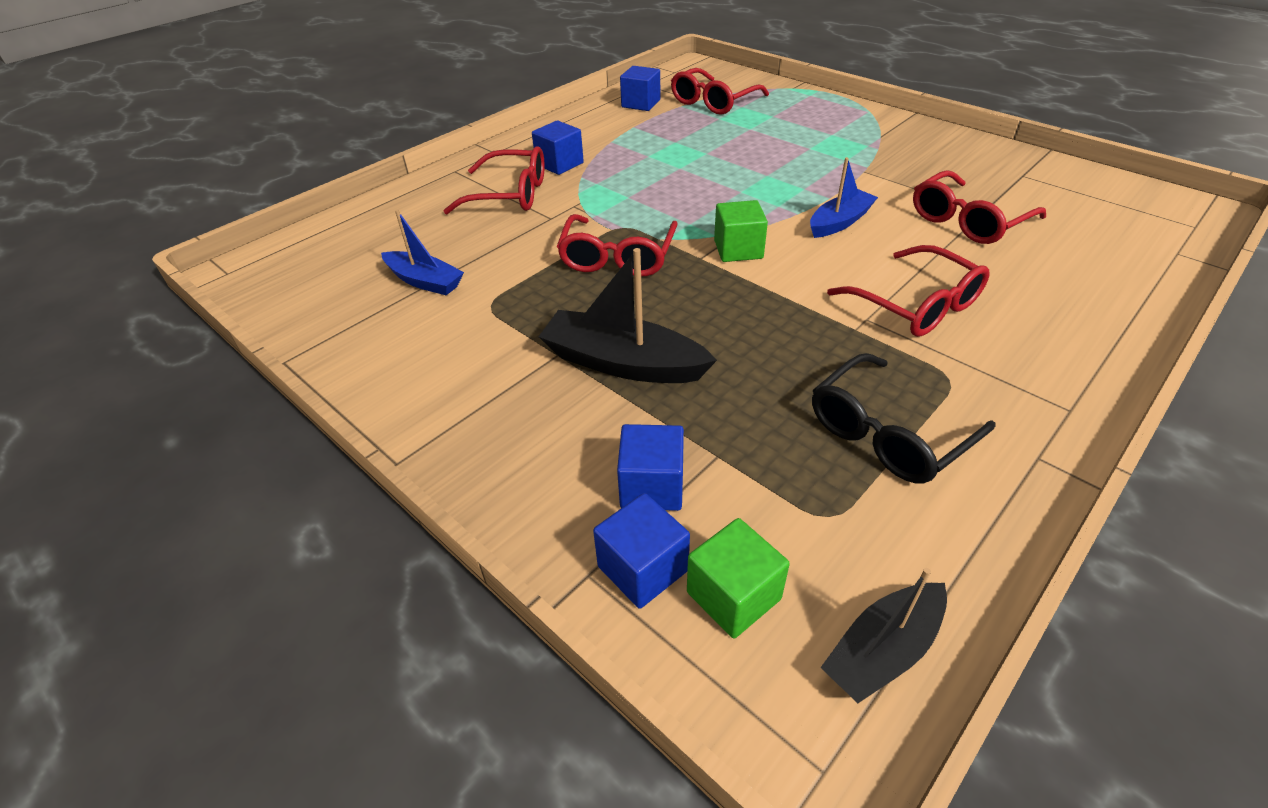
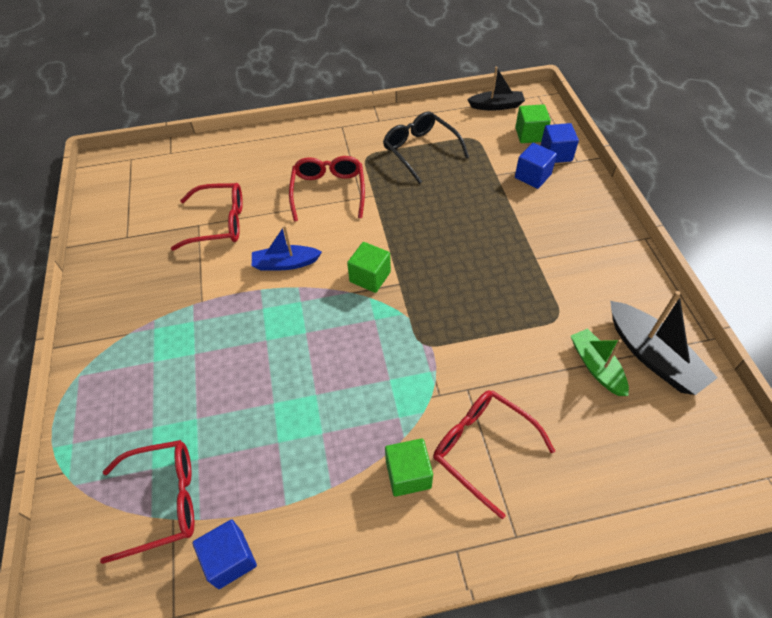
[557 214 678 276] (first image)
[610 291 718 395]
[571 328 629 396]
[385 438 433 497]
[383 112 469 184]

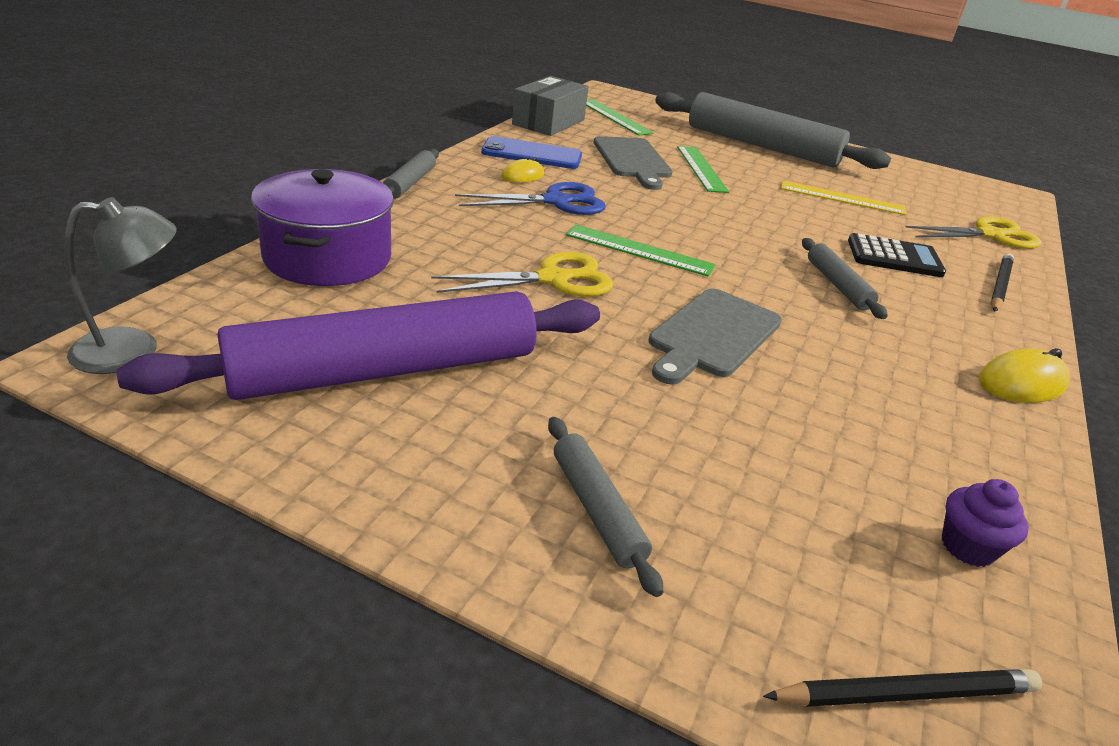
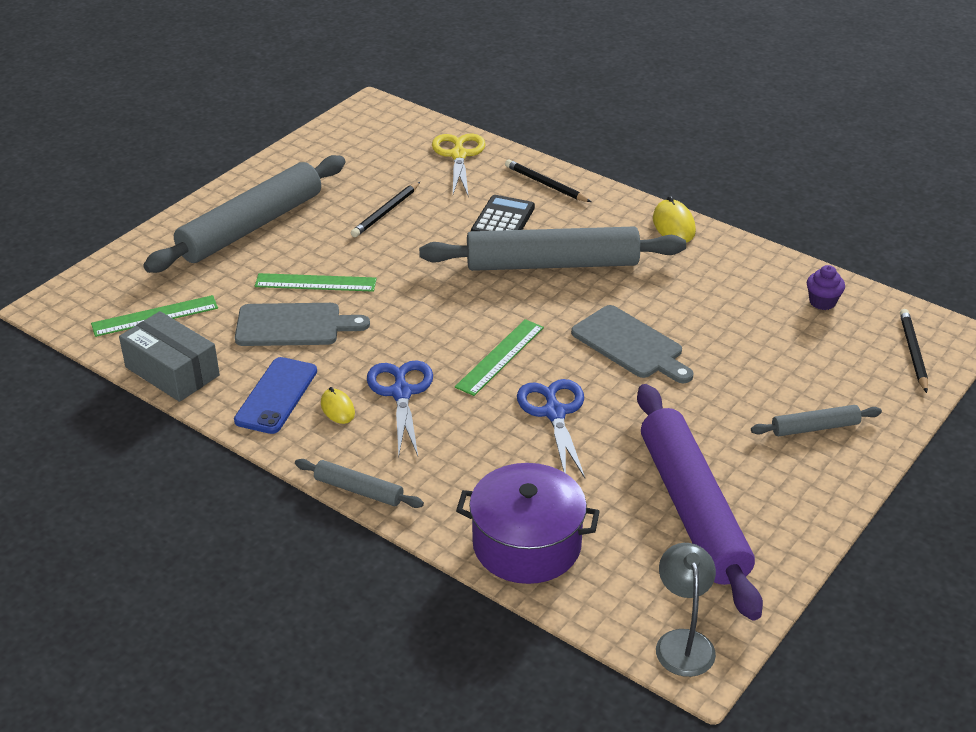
[351 182 420 237]
[517 379 585 478]
[419 227 686 271]

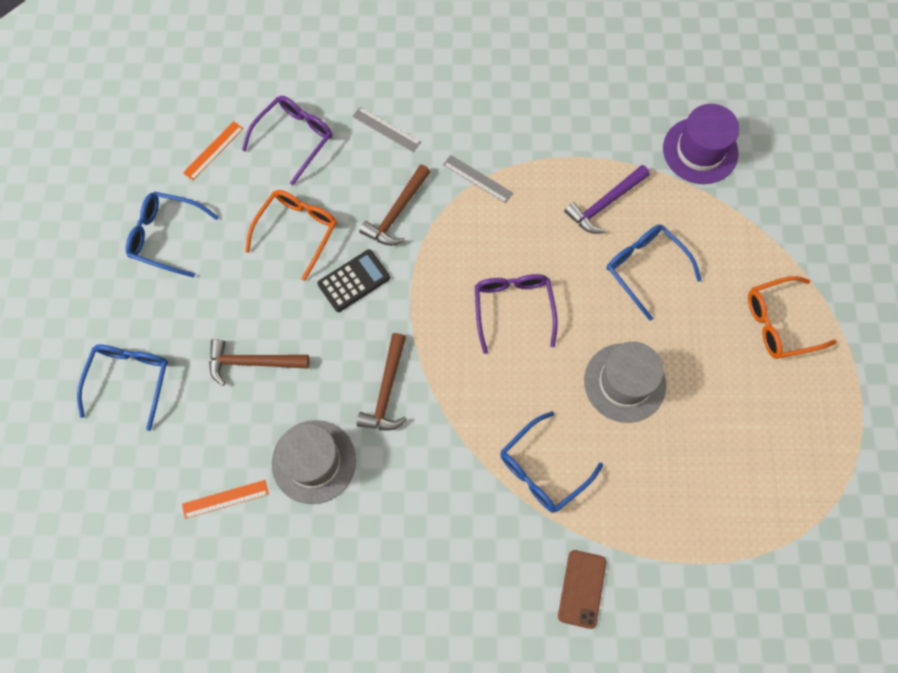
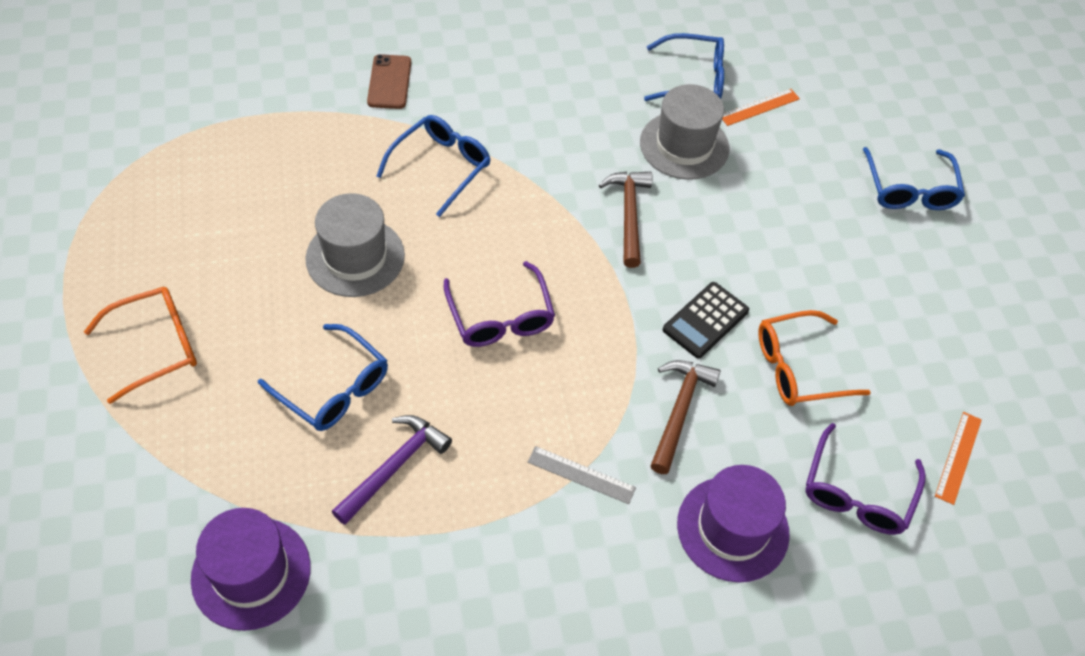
[209 339 309 386] (first image)
[644 33 724 101]
[677 465 790 582]
[758 310 871 406]

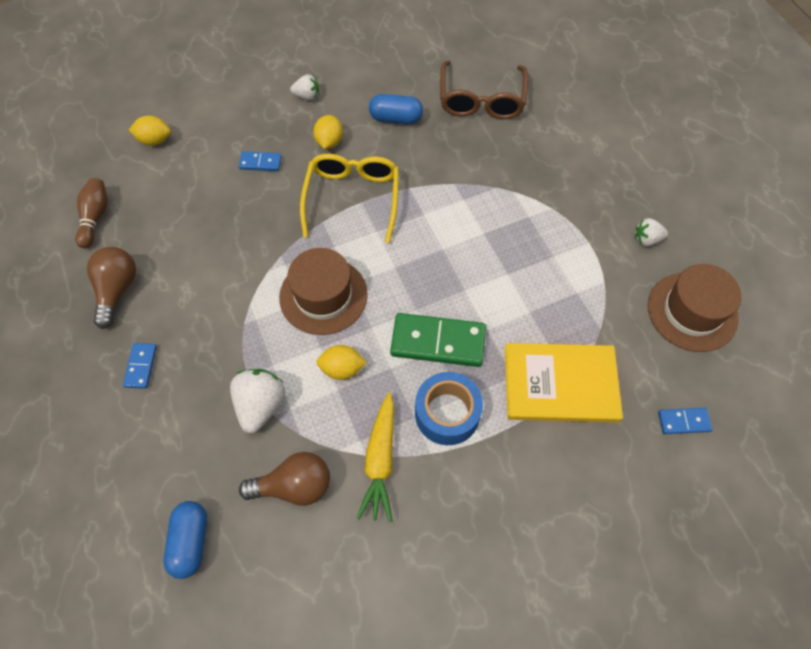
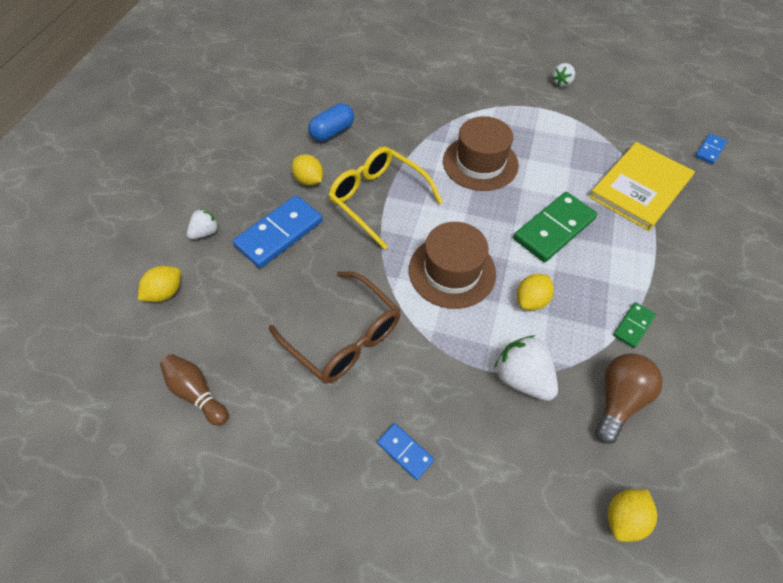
[87 247 136 329] (first image)
[415 372 483 445] (first image)
[187 209 219 239]
[269 271 400 384]
[443 116 519 191]
[608 489 657 542]
[613 302 656 348]
[233 195 323 268]

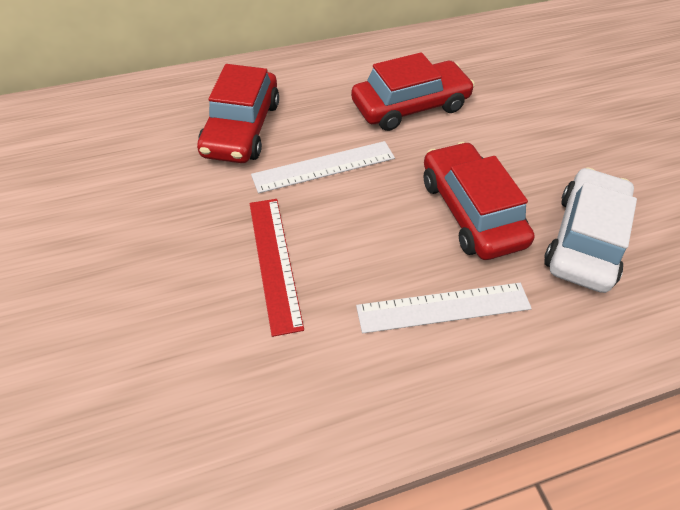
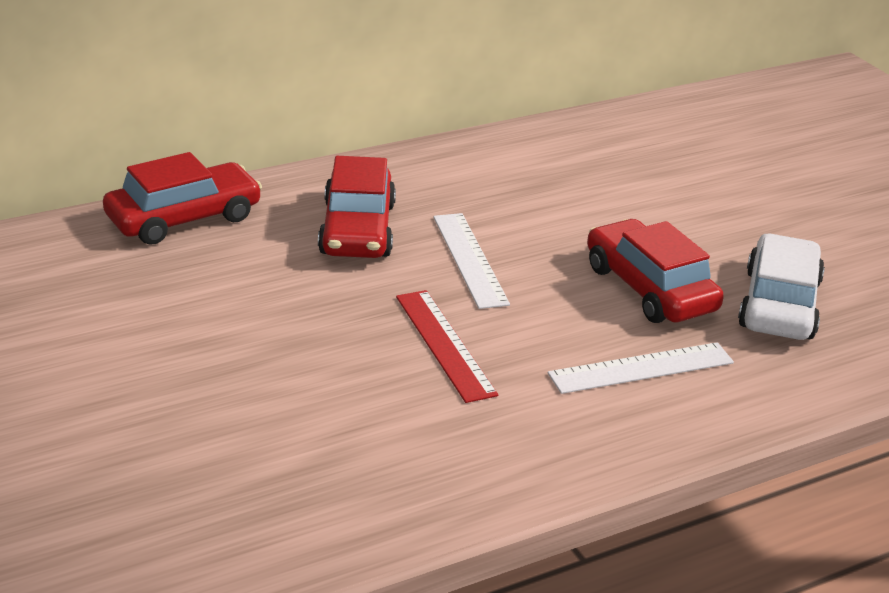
[103 152 262 245]
[433 213 510 309]

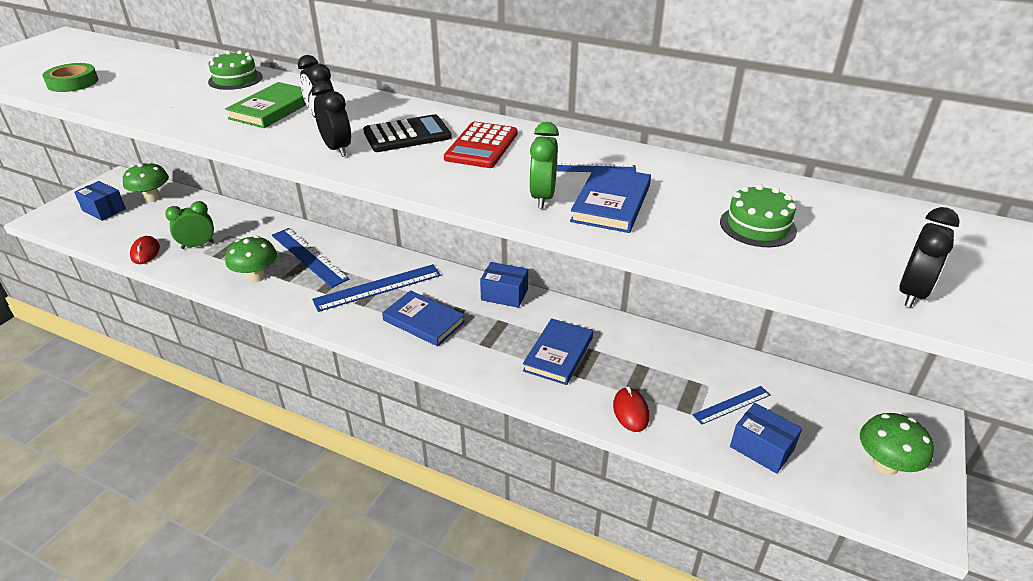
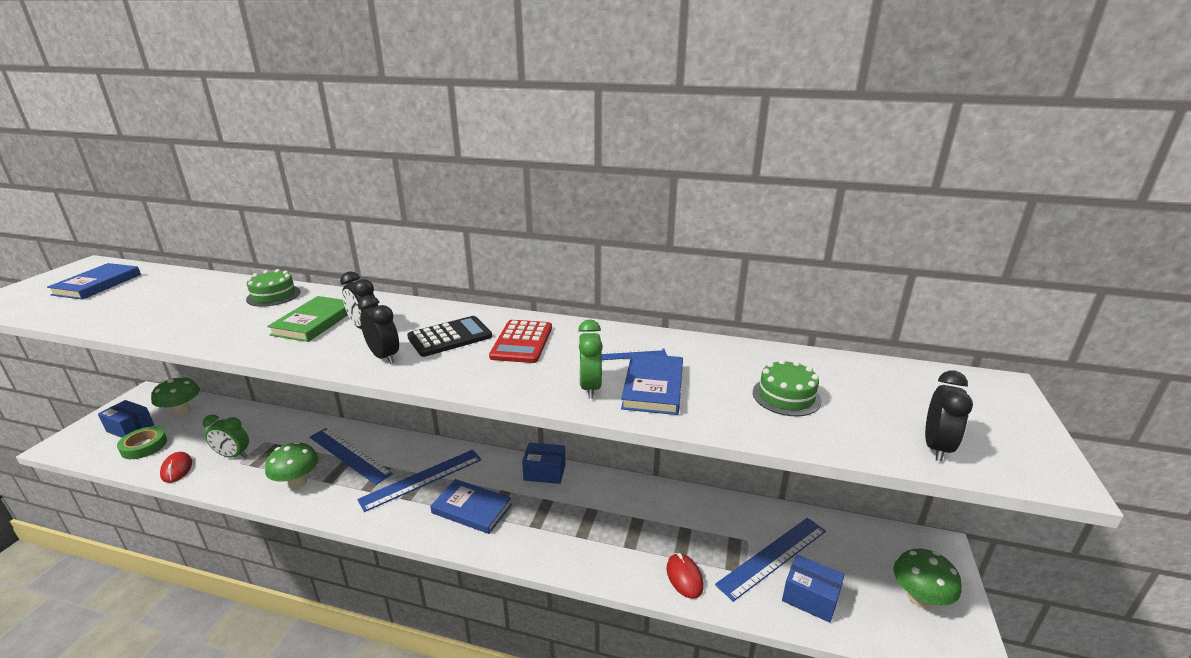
[117 427 167 459]
[47 263 141 300]
[203 415 249 458]
[715 518 826 602]

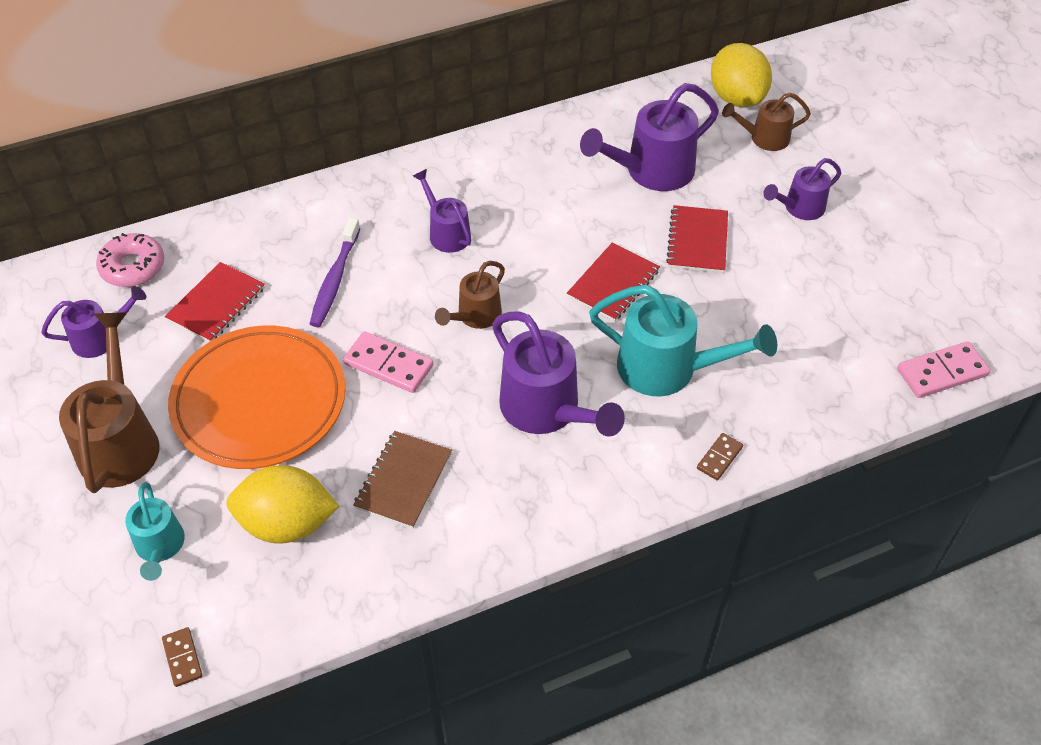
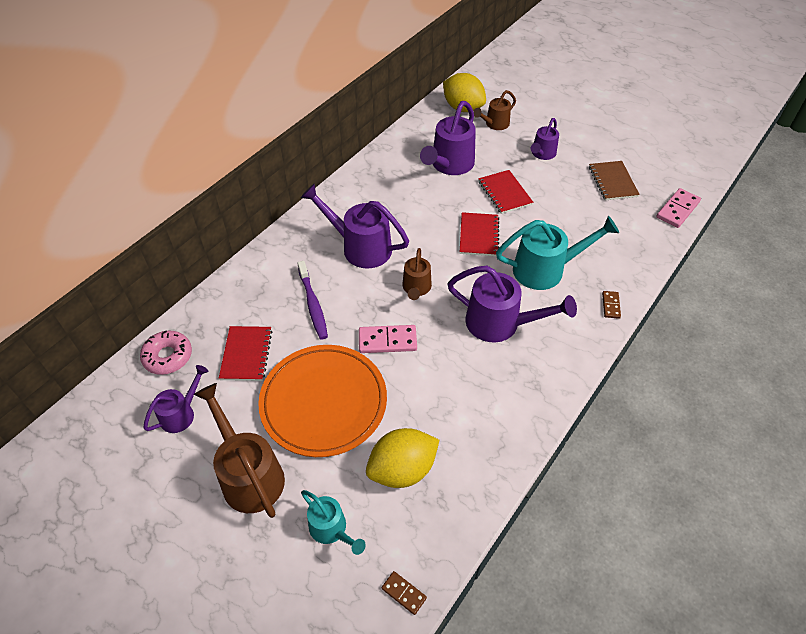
[589 161 640 200]
[301 184 409 268]

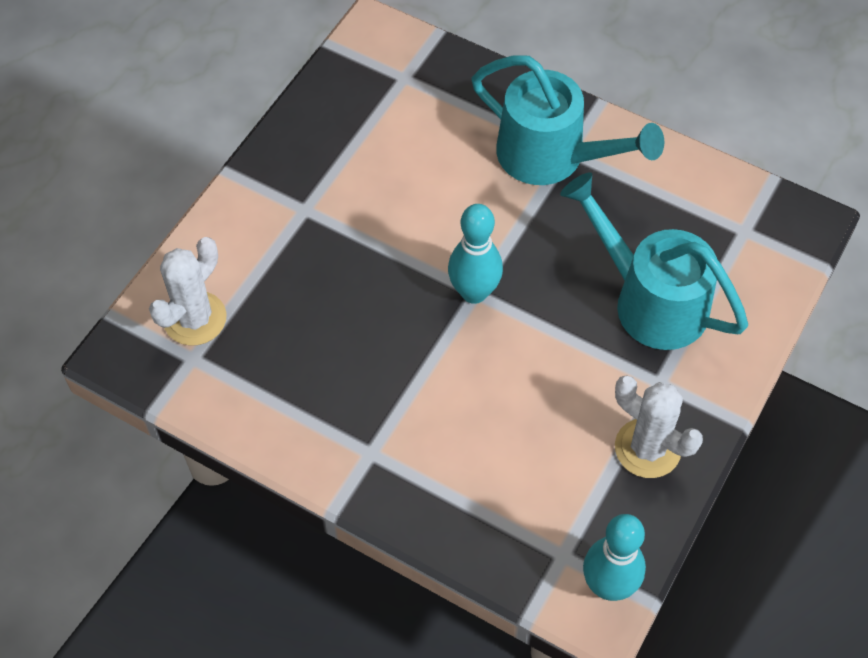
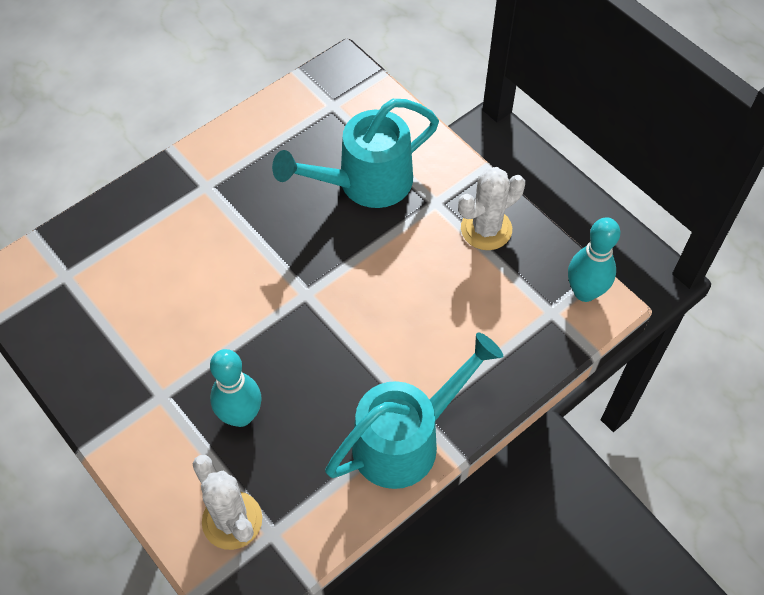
[210 349 261 427]
[325 332 503 489]

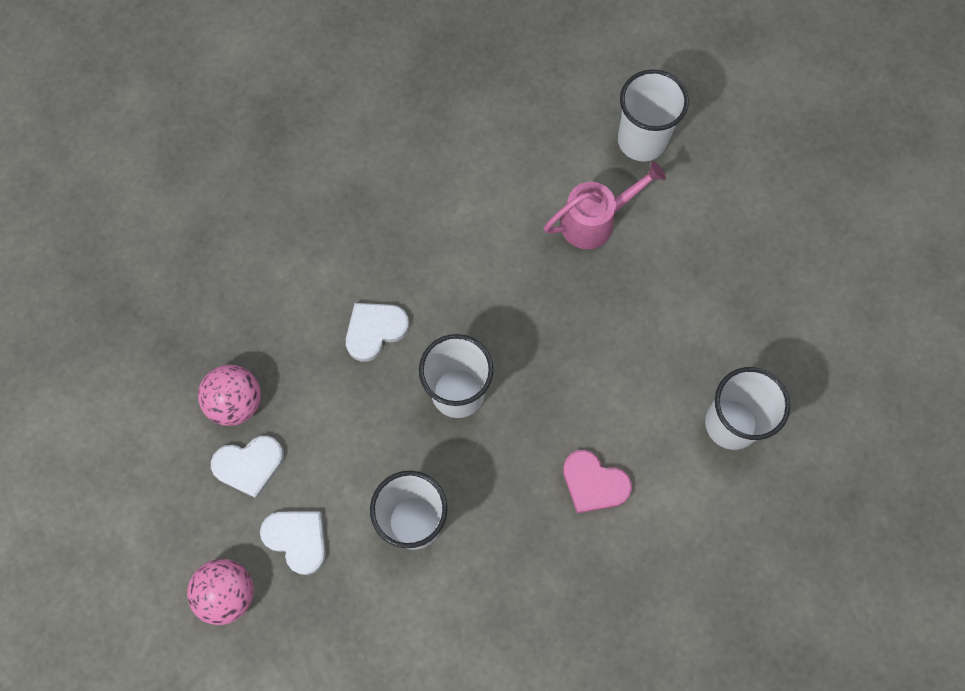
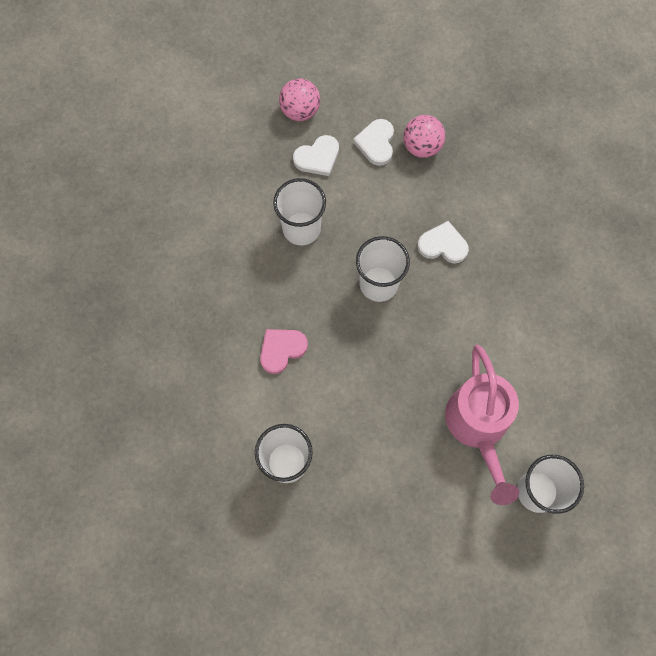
[418 221 469 263]
[445 345 519 505]

